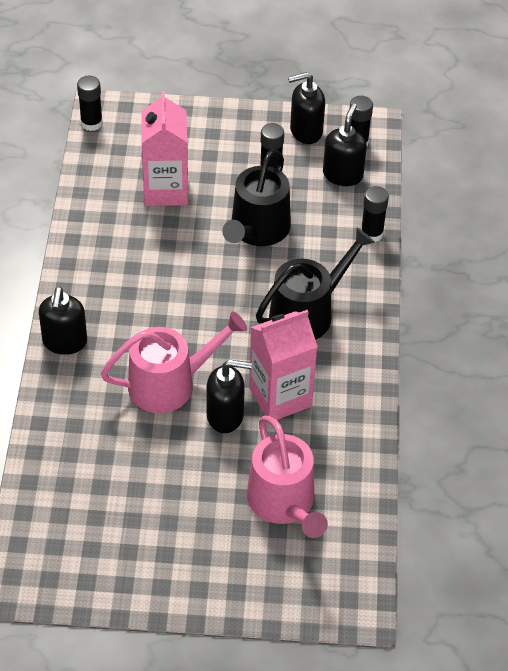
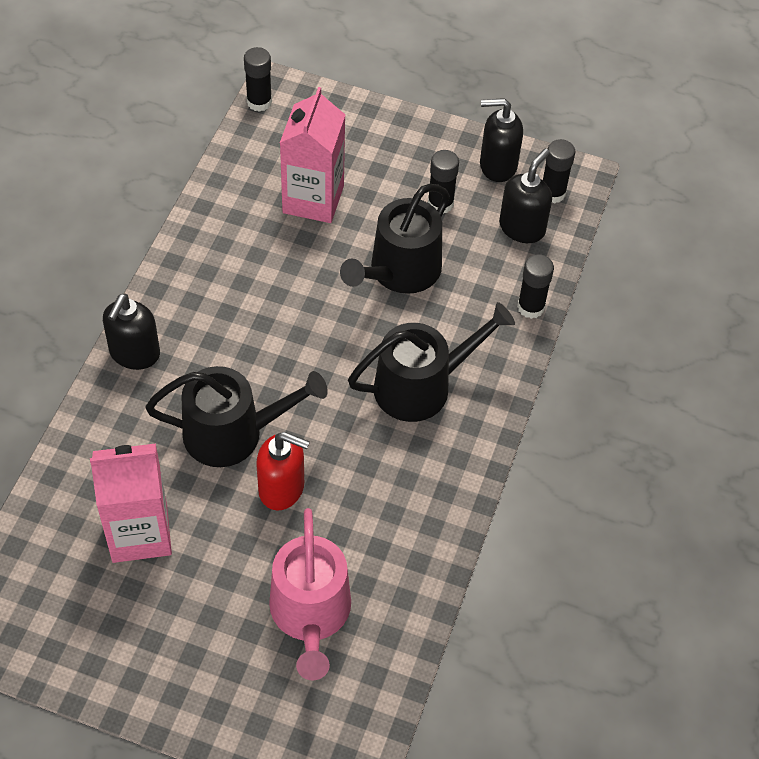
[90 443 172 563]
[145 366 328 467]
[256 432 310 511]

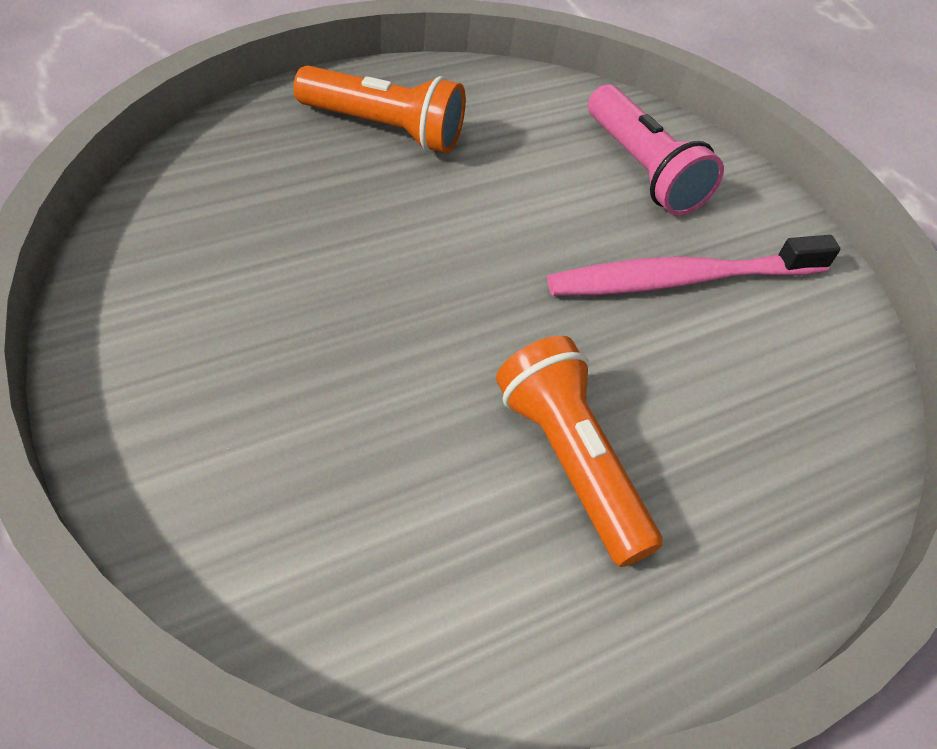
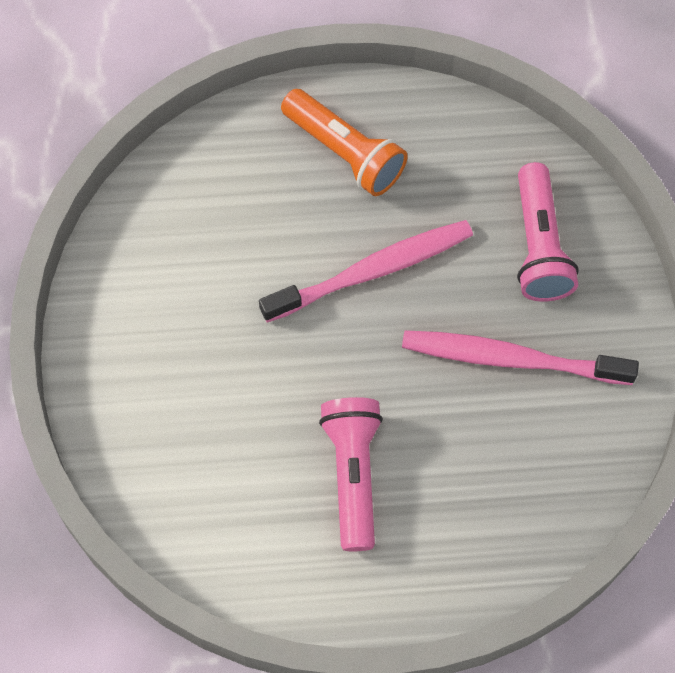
[259 220 473 323]
[319 397 383 551]

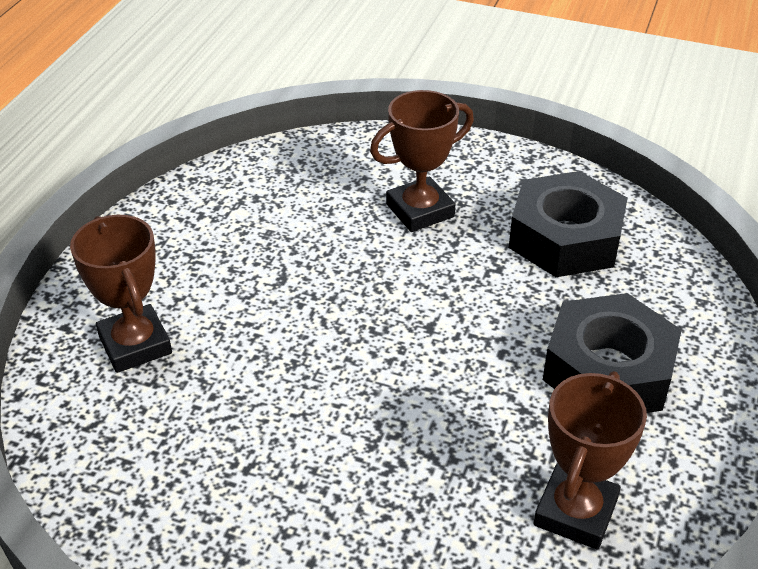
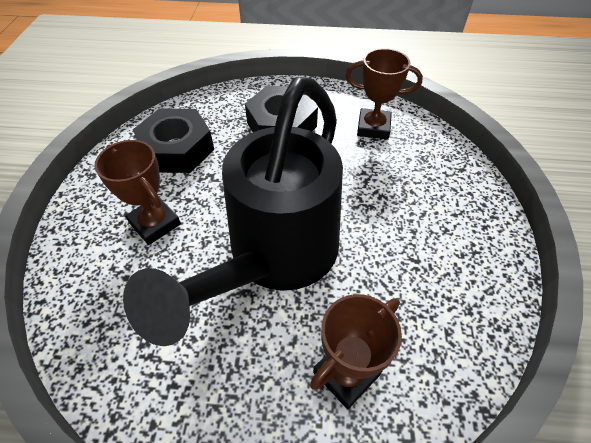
[123 77 343 346]

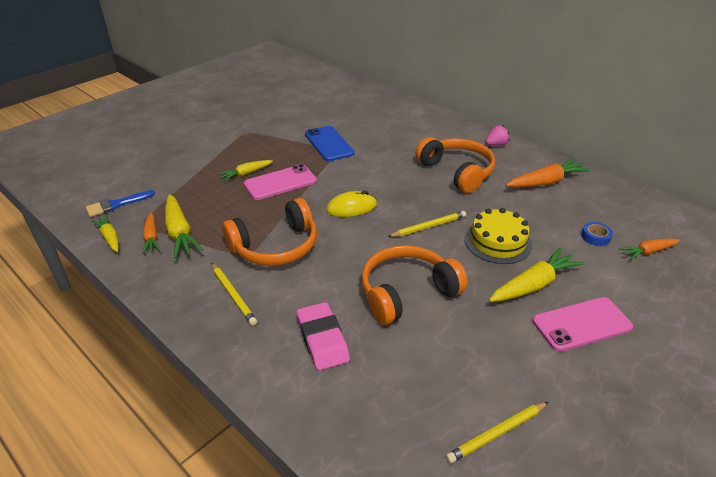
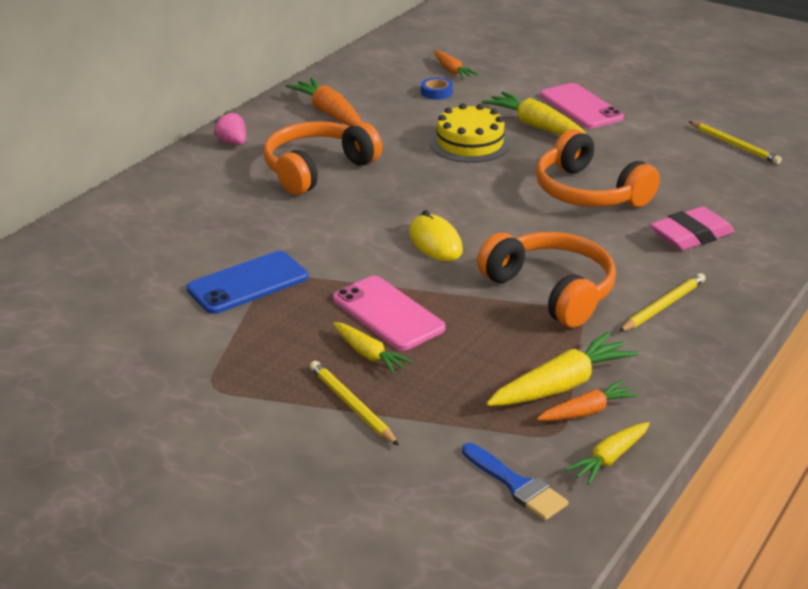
[310 361 399 446]

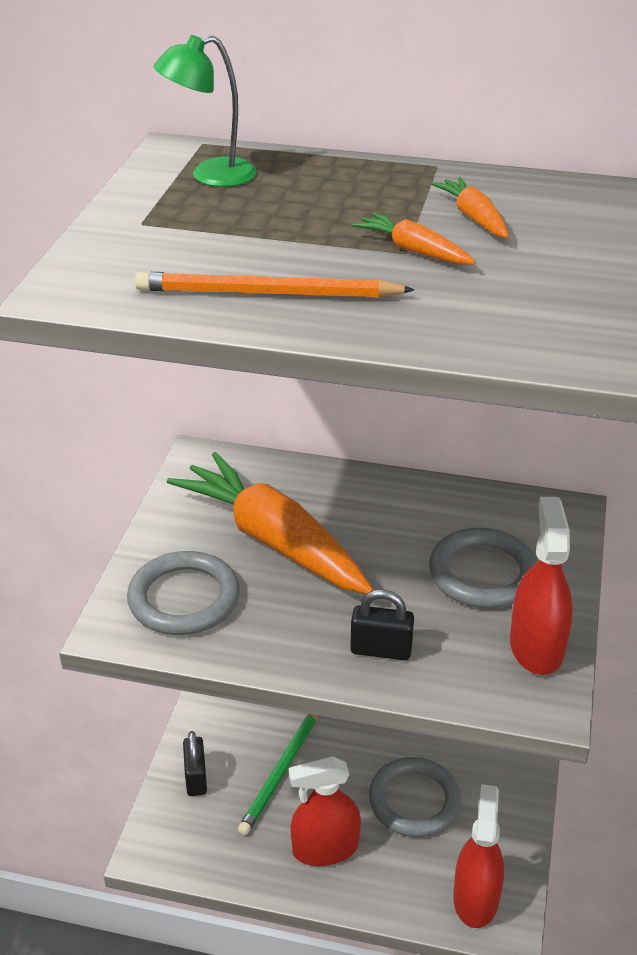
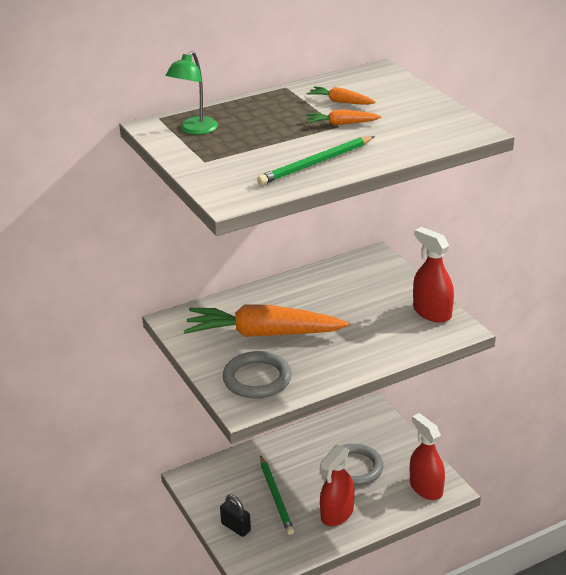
[350 589 414 660] (first image)
[429 528 537 608] (first image)
[257 136 375 185]

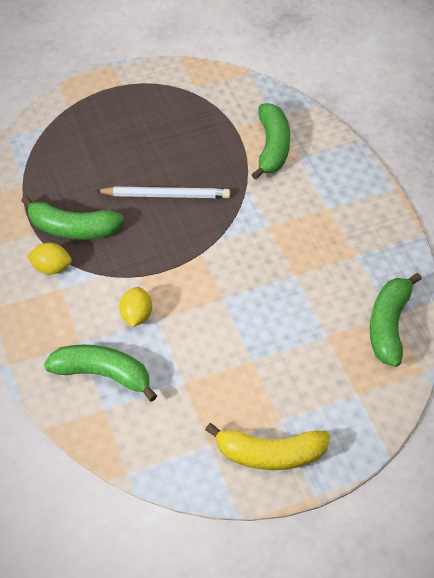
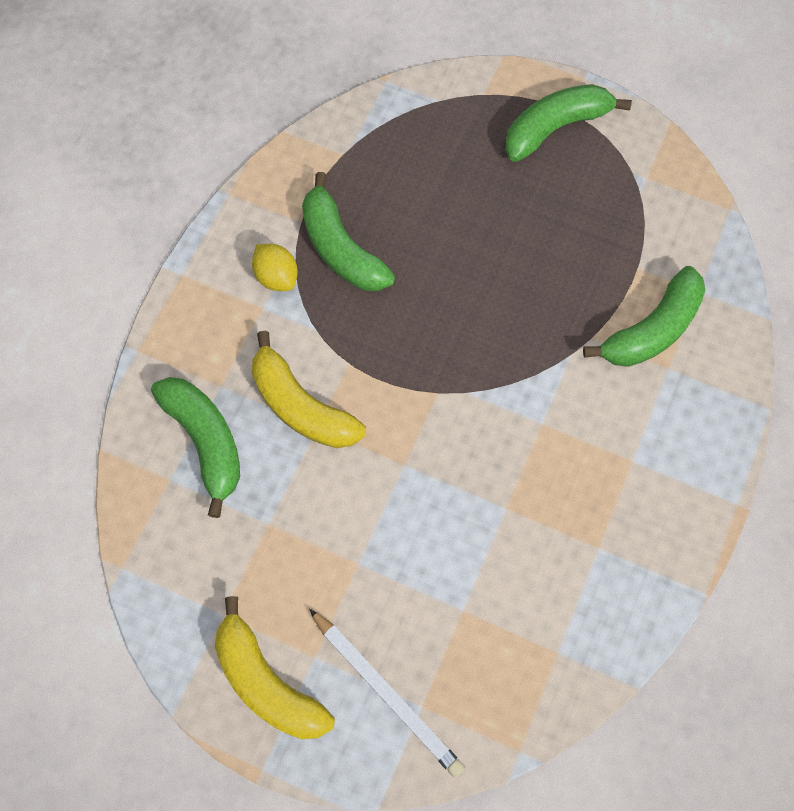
[309 609 465 778]
[505 84 632 162]
[252 331 366 448]

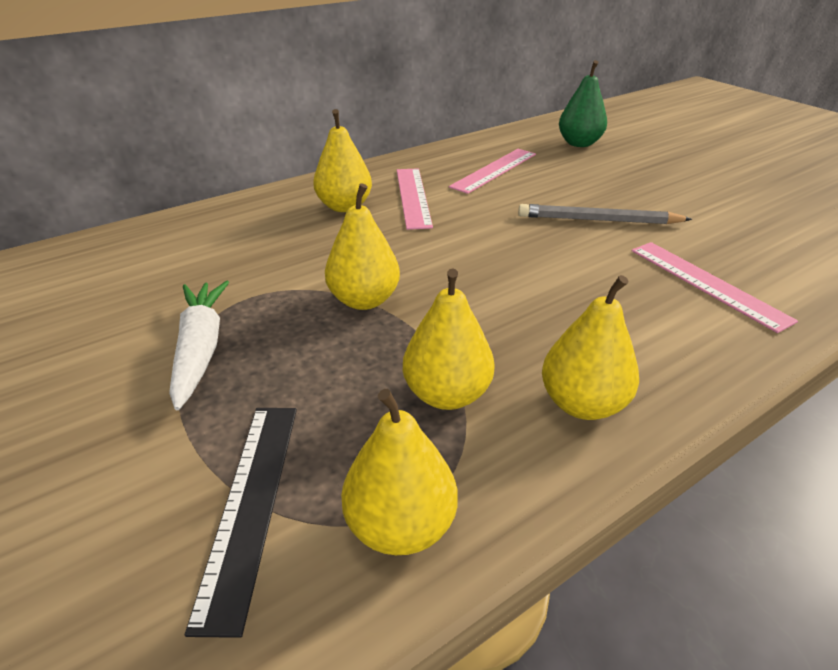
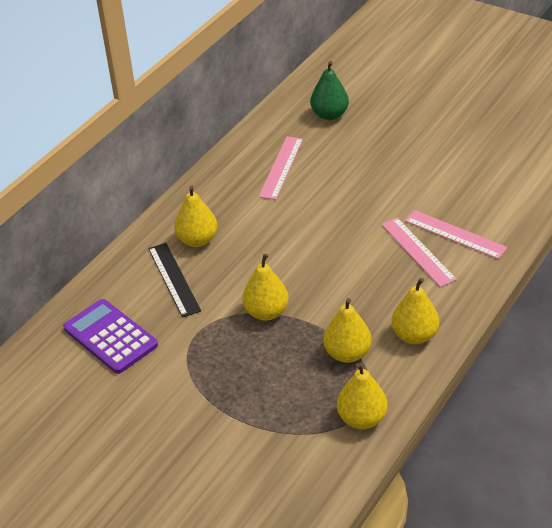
[169 281 229 410] (first image)
[518 204 692 224] (first image)
[63 299 158 374]
[148 243 201 318]
[381 218 457 287]

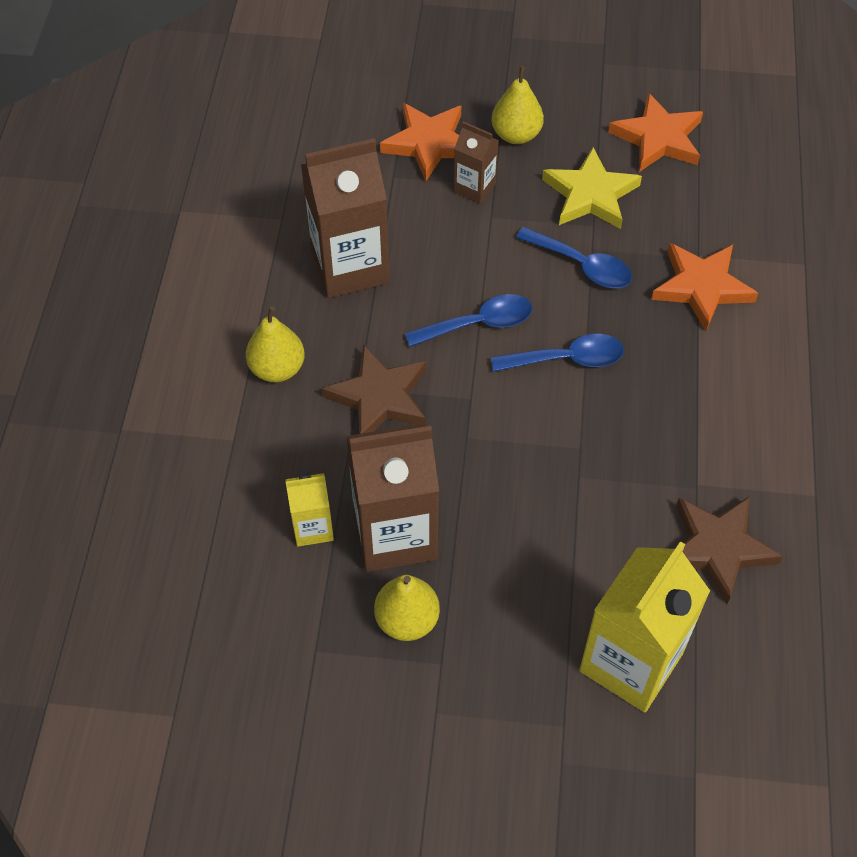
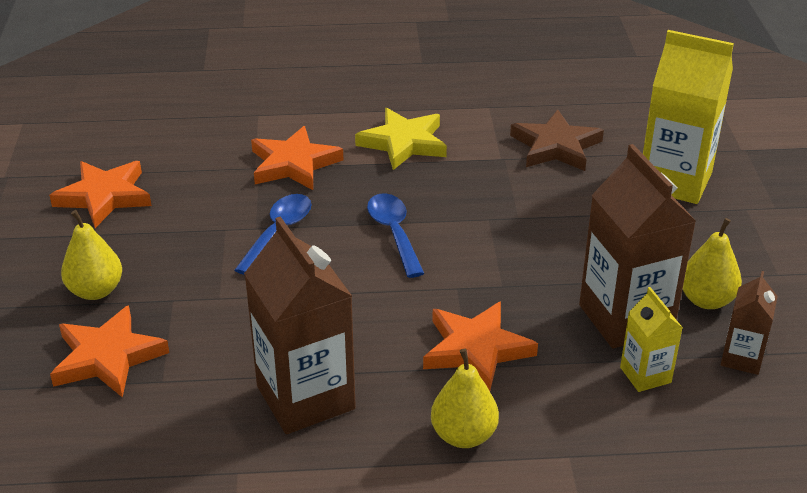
[405 294 532 347] (first image)
[721 271 778 375]
[355 108 447 170]
[423 301 538 391]

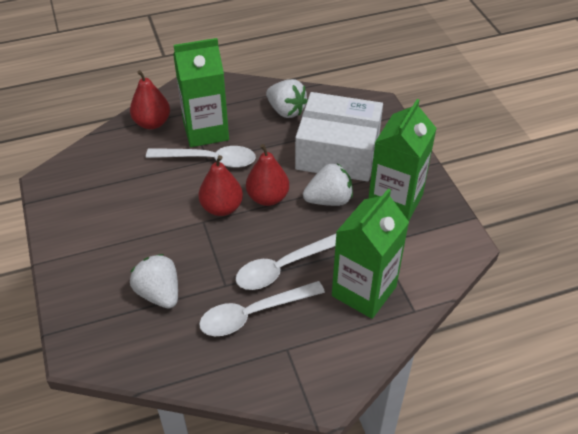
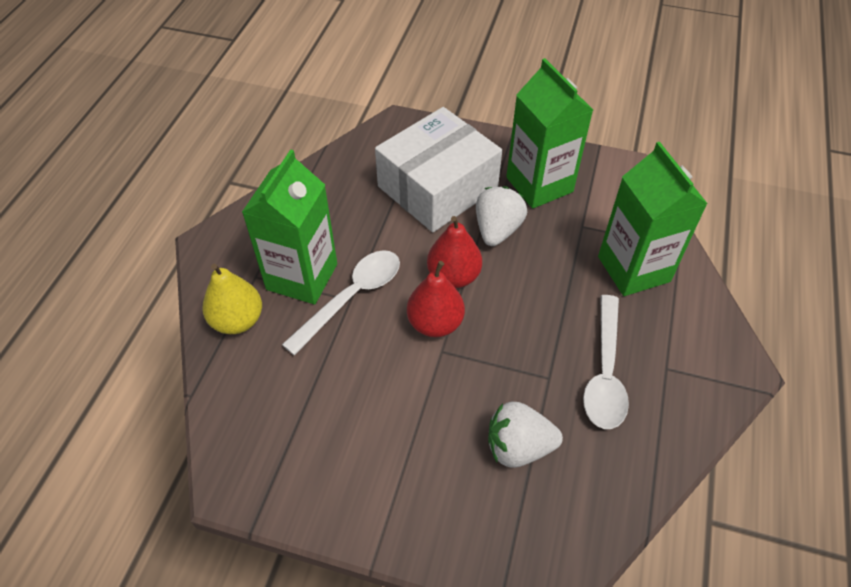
[236 234 336 290] (first image)
[266 79 308 118] (first image)
[202 264 262 334]

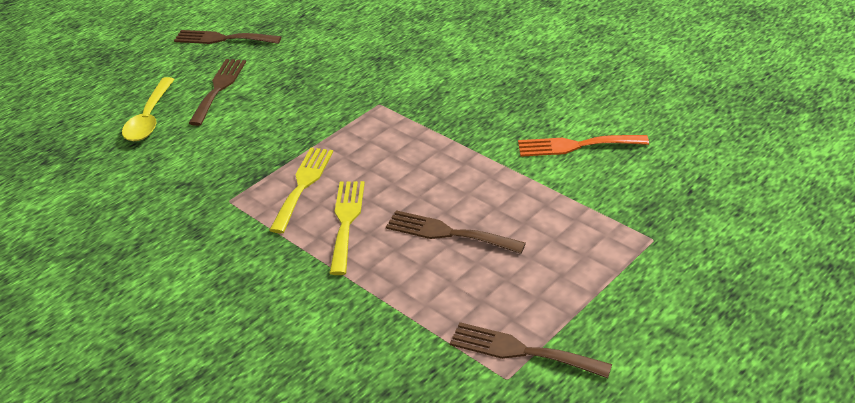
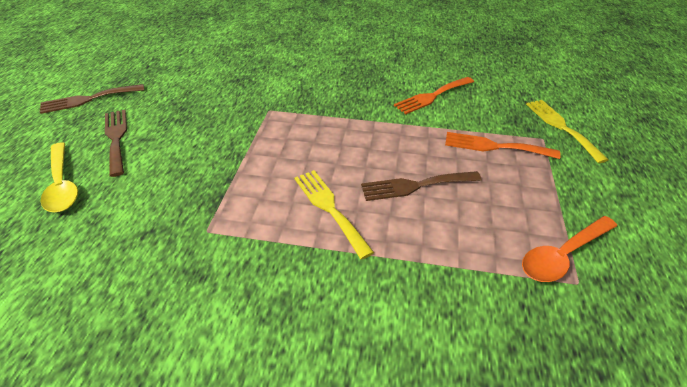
[445 132 561 159]
[526 100 608 163]
[522 216 617 282]

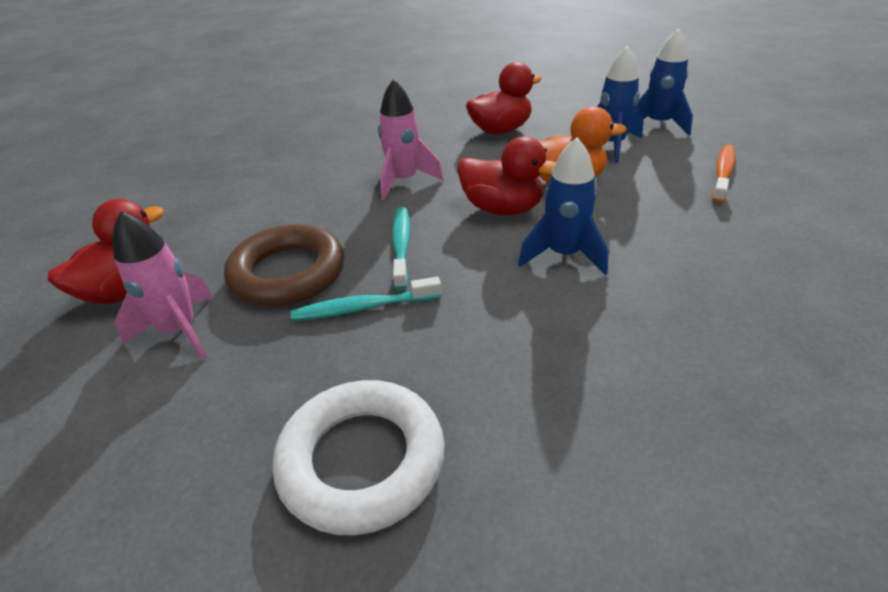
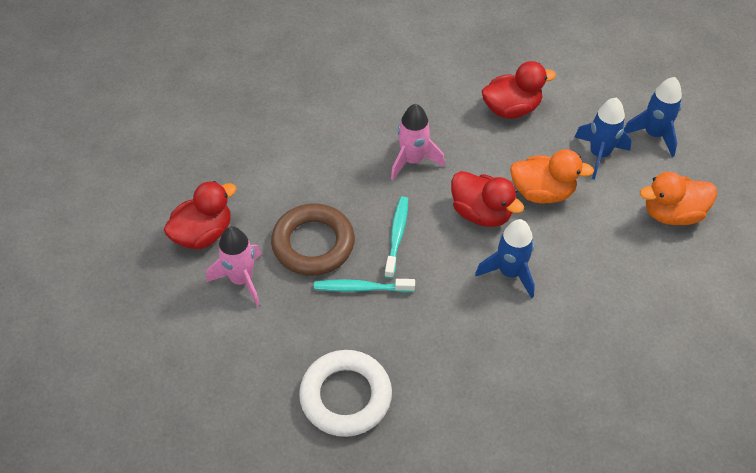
[640 172 717 225]

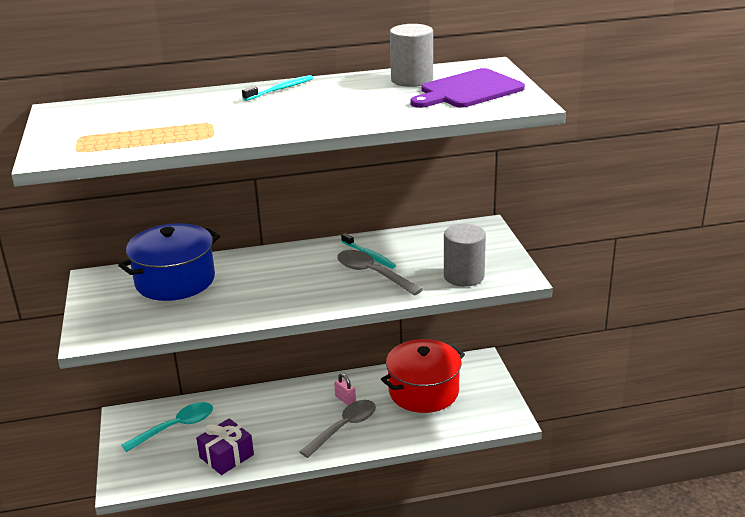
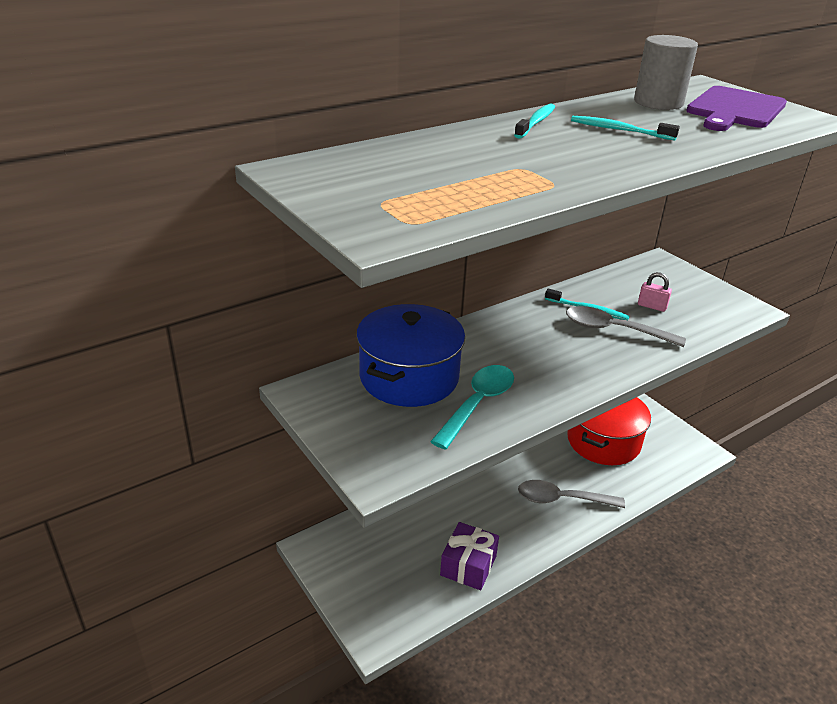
[444 224 486 287] (first image)
[571 116 680 141]
[430 365 514 450]
[638 272 672 312]
[518 480 625 508]

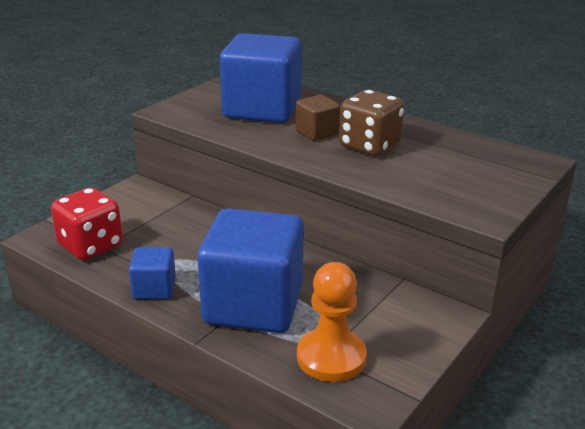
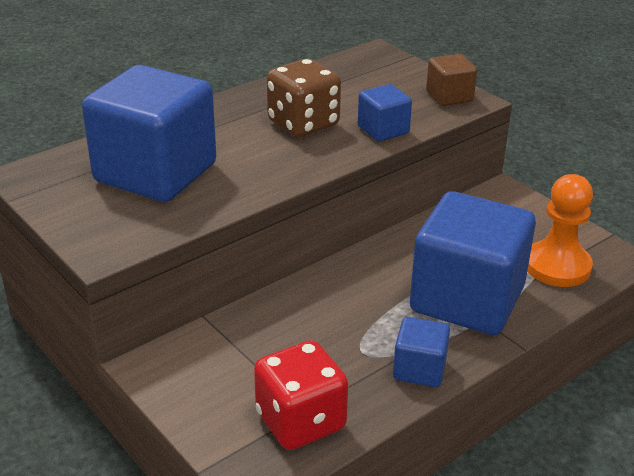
[358 84 412 141]
[426 54 477 106]

